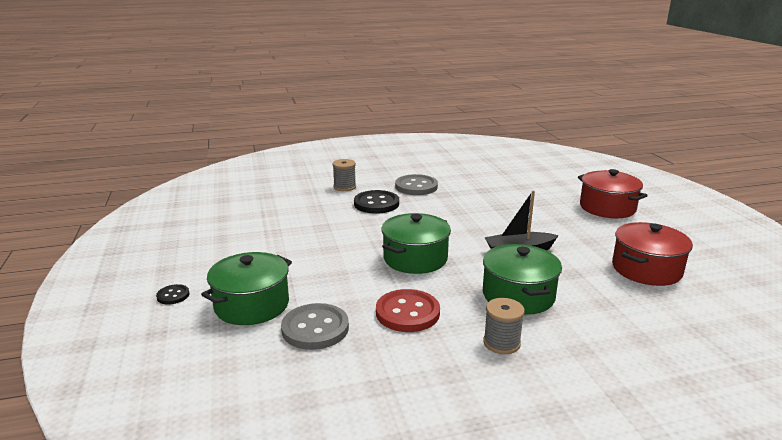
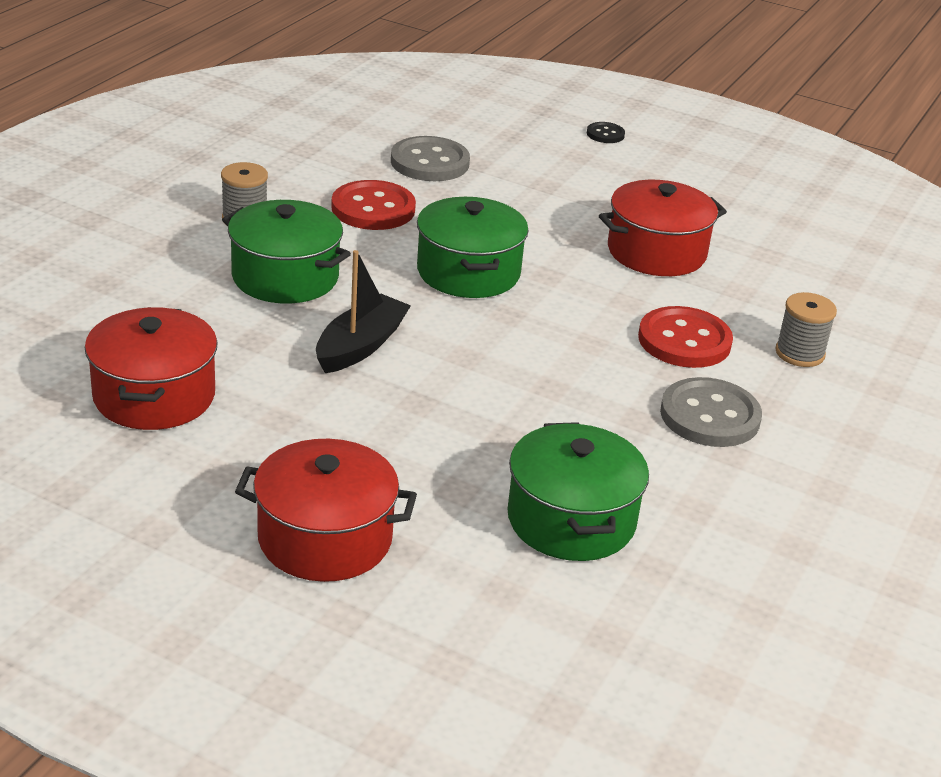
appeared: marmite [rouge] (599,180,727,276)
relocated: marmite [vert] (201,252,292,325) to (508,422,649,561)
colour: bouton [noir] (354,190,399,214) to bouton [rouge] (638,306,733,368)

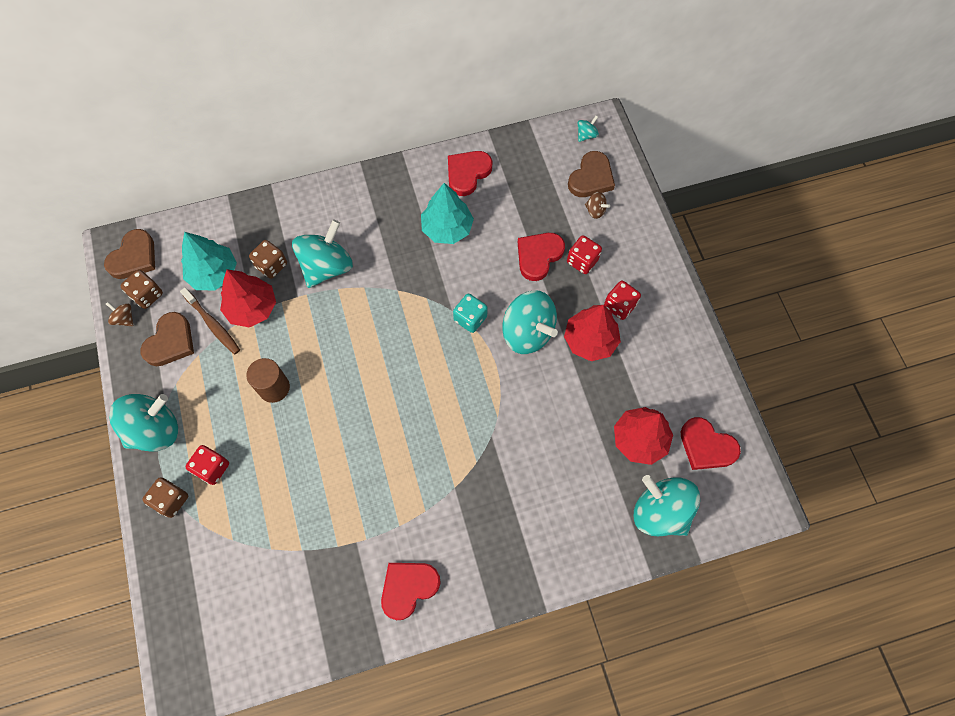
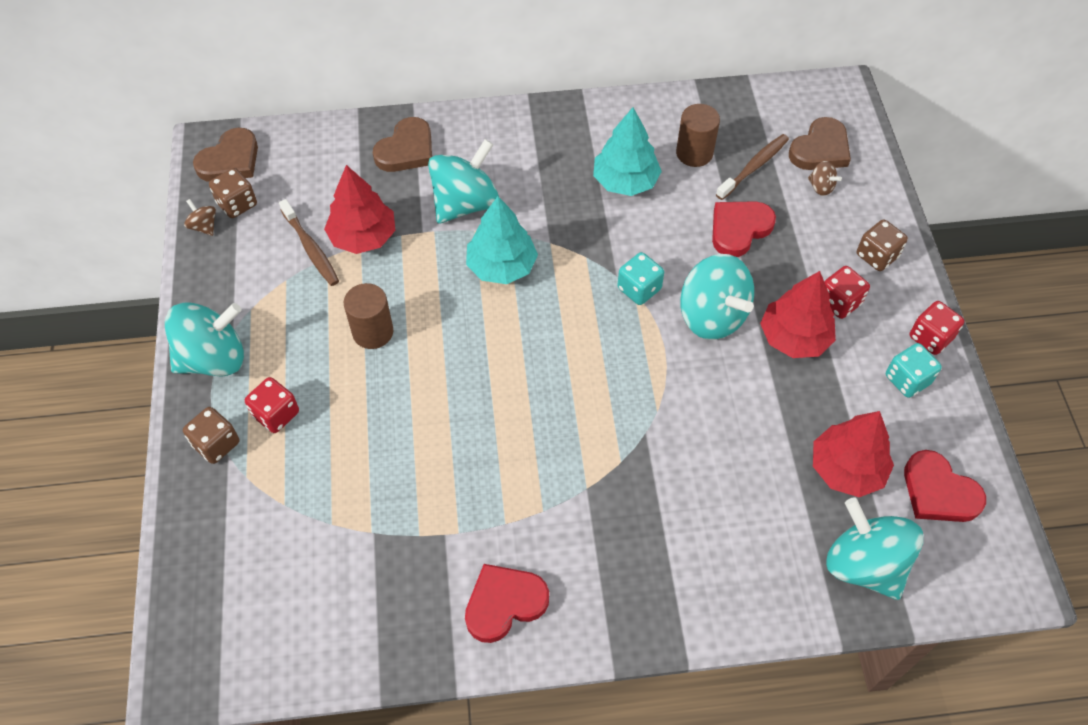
missing: cœur [rouge] (448,151,492,196); toupie [turquoise] (578,116,599,142)
appeared: cylindre [marron] (676,104,720,167); brosse à dents [marron] (716,134,789,200); dé [turquoise] (886,343,942,398)
relocated: cœur [marron] (140,312,194,366) to (373,117,432,172); arbre [turquoise] (181,232,237,290) to (466,196,538,284); dé [marron] (249,240,287,279) to (857,219,908,271); dé [rouge] (567,235,602,274) to (910,301,964,355)

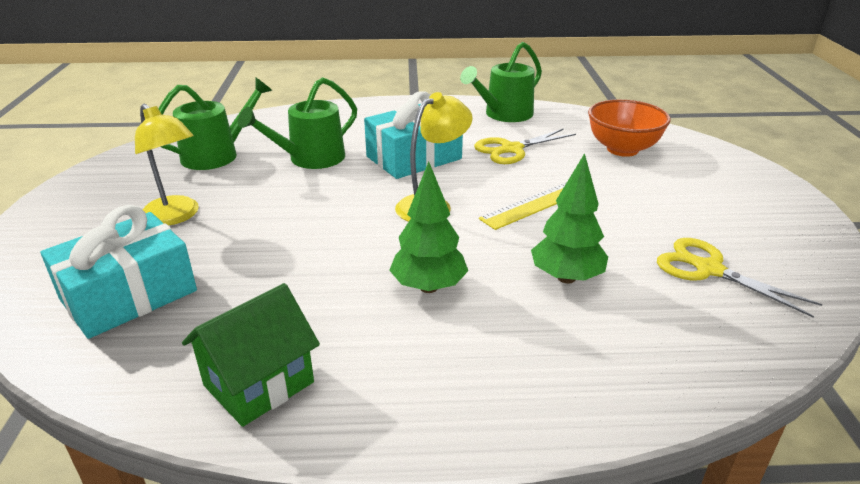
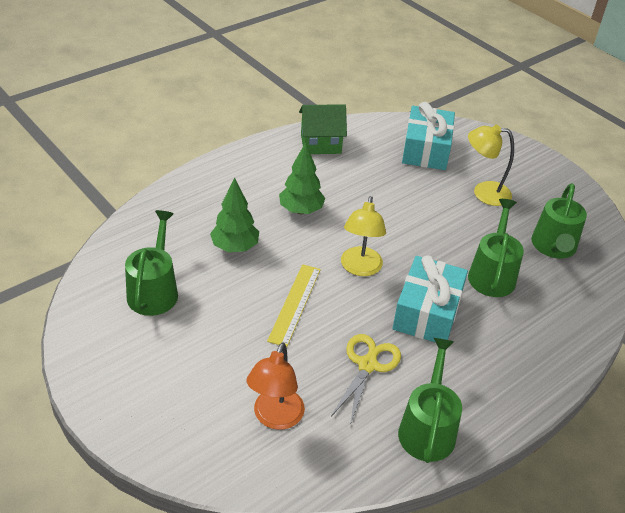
exchanged: bol [orange] (588,99,671,157) to lampe [orange] (247,342,305,430); ciseaux [jaune] (657,238,822,318) to arrosoir [vert] (125,210,178,316)
spun: maison [vert] (182,283,320,427) = (299,104,347,154) 75 degrees clockwise

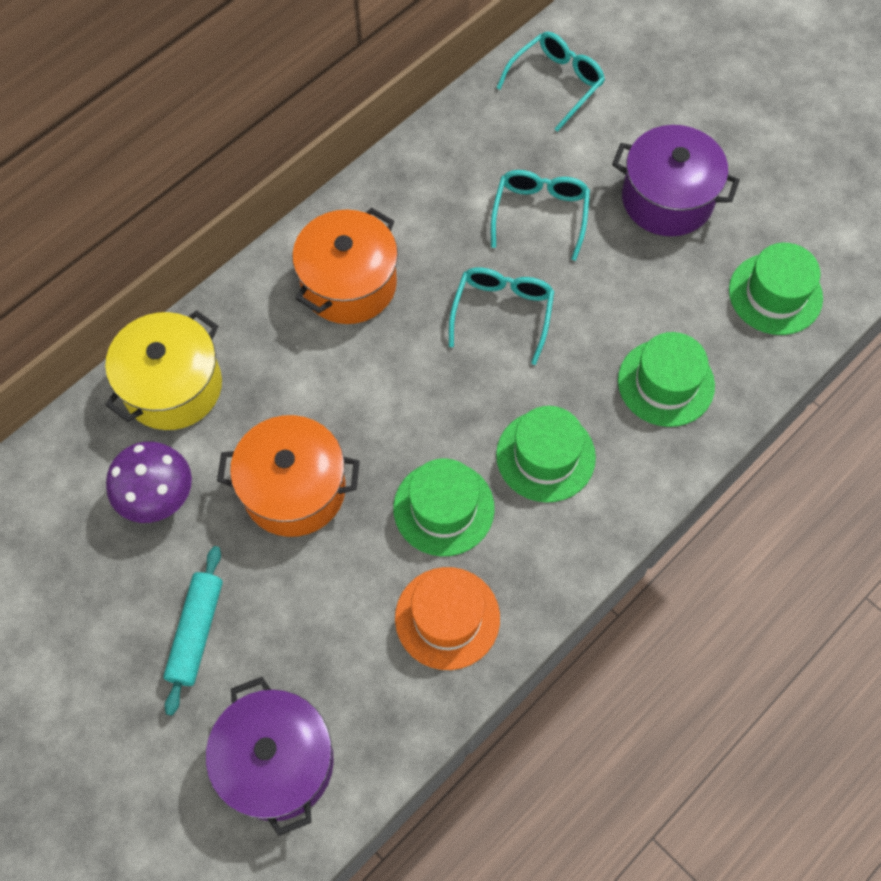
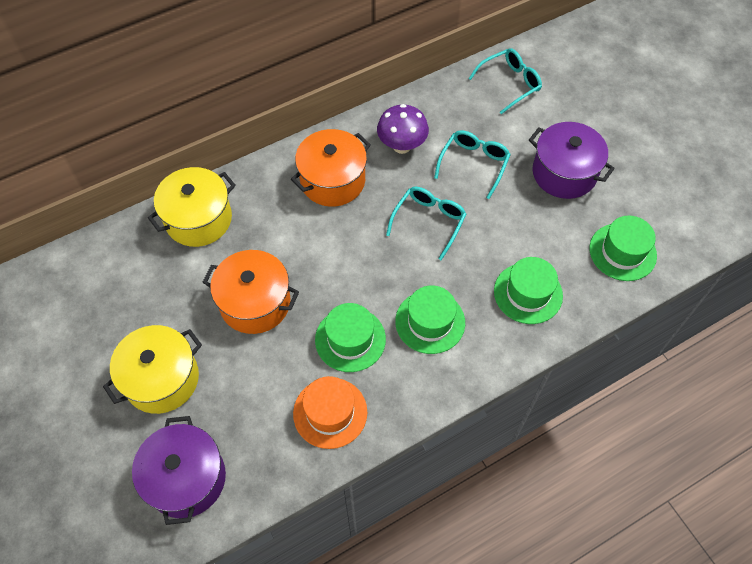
relocated: champignon [violet] (106,442,192,523) to (377,104,429,154)
exchanged: rouleau à pâtisserie [turquoise] (163,546,223,716) to marmite [jaune] (103,325,202,414)

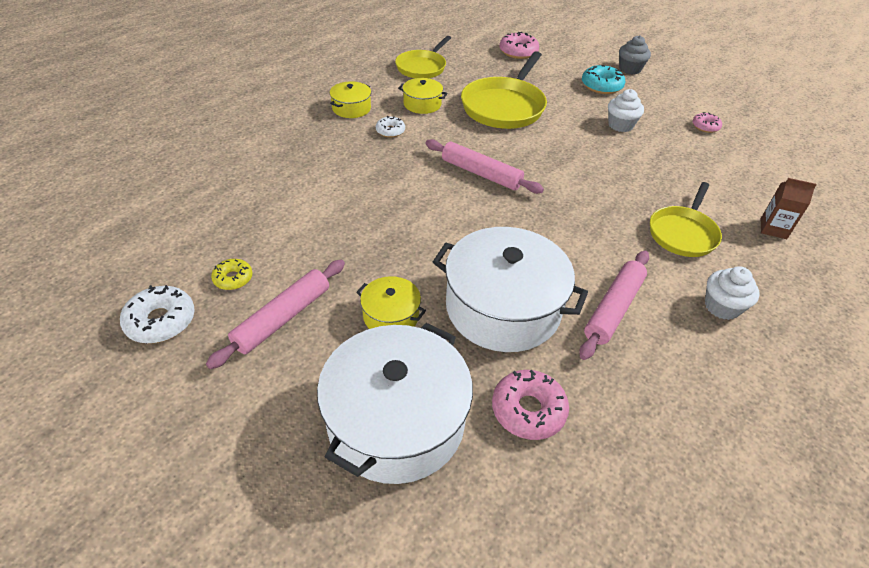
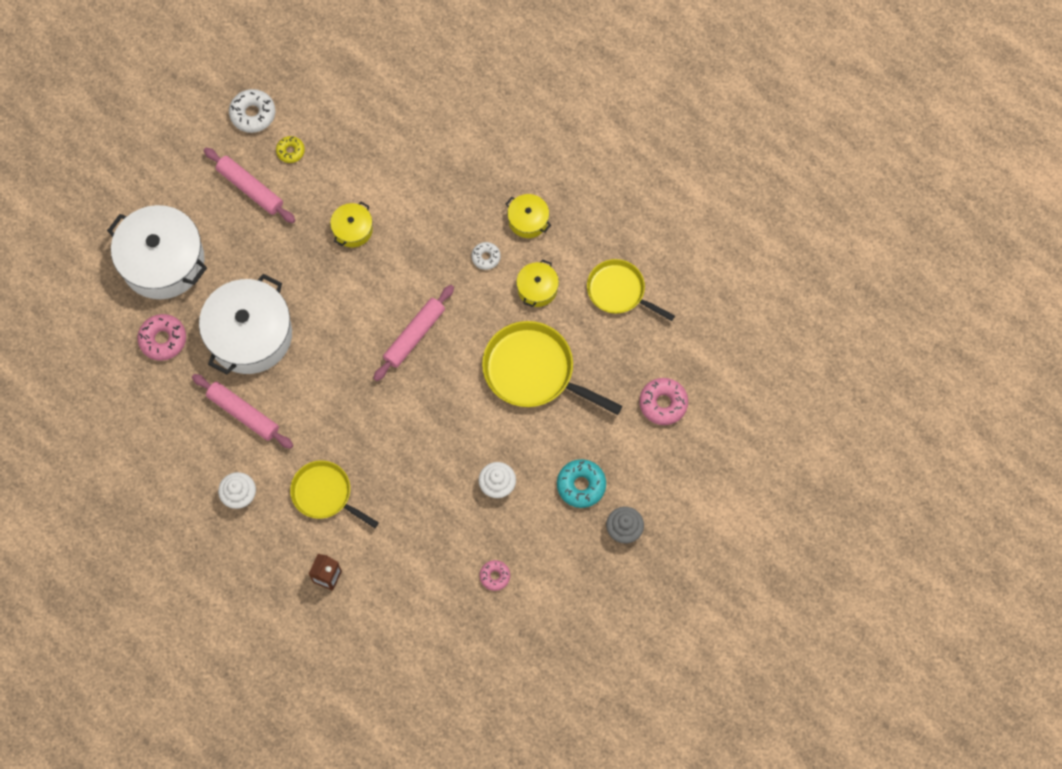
relocated: marmite [jaune] (356,276,426,329) to (330,202,373,247)

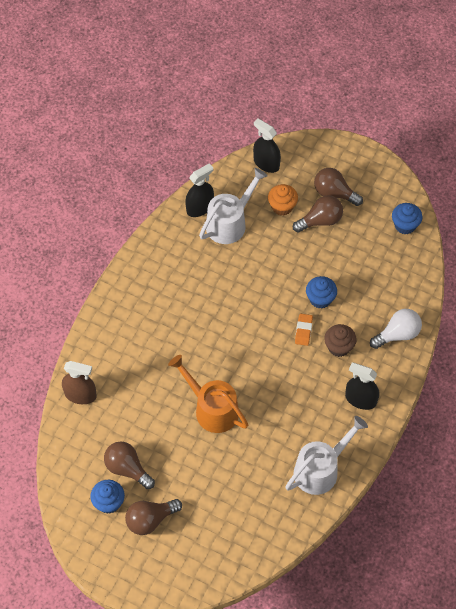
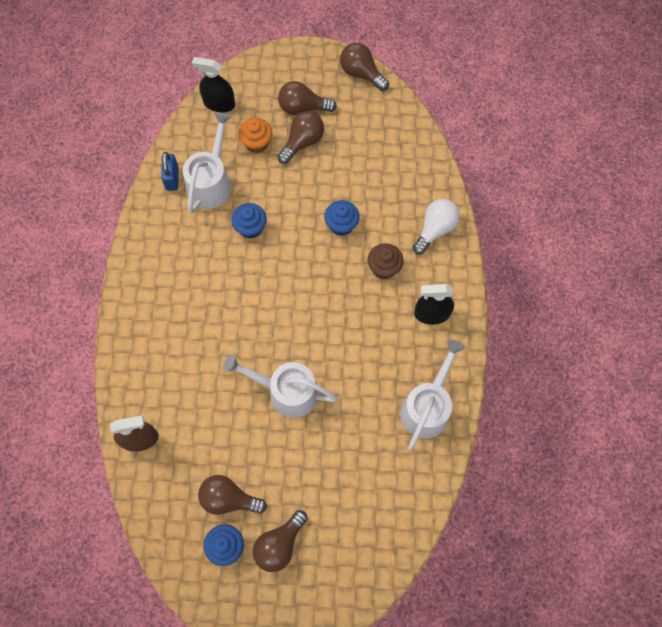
missing: gomme [orange] (295,314,313,346)
appeared: ampoule [marron] (340,43,389,91)
relocated: muffin [bleu] (392,203,423,234) to (231,203,267,239)
exchanged: vaporisateur [noir] (185,163,214,217) to cadenas [bleu] (161,152,179,191)
colour: arrosoir [orange] (168,355,248,433) to arrosoir [blanc] (223,354,338,418)

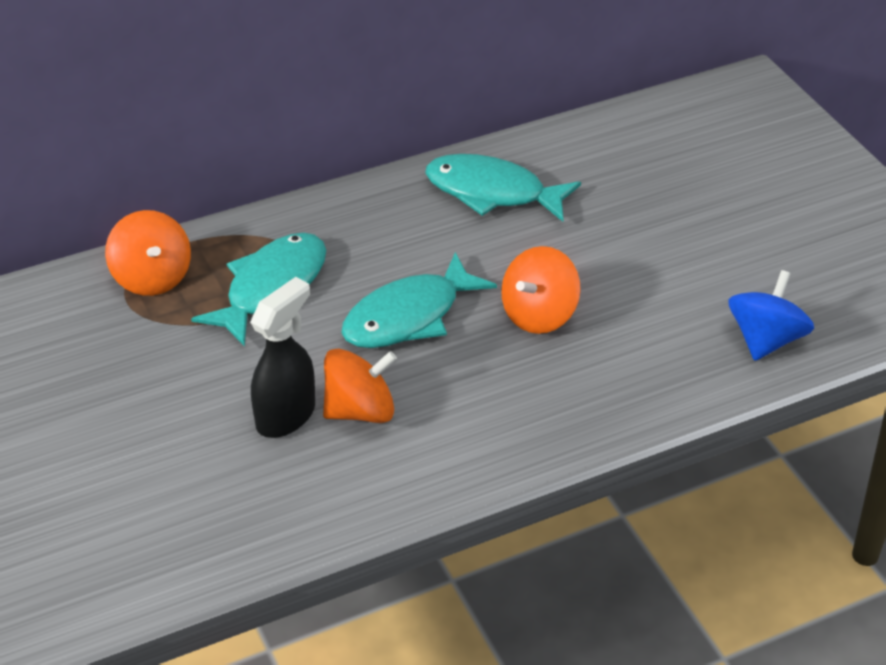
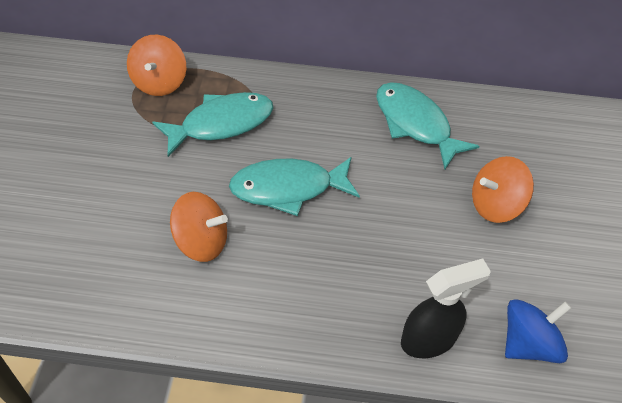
relocated: vaporisateur [noir] (250,277,315,438) to (401,259,491,358); toupie [orange] (501,246,581,334) to (472,156,534,223)

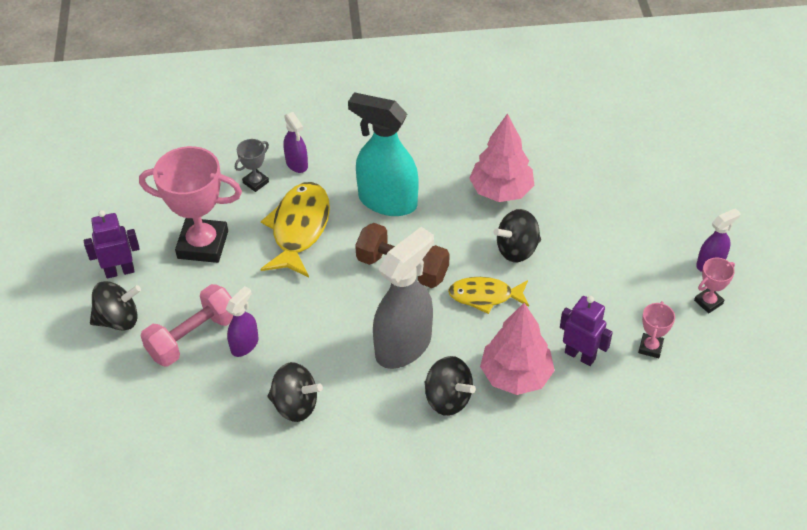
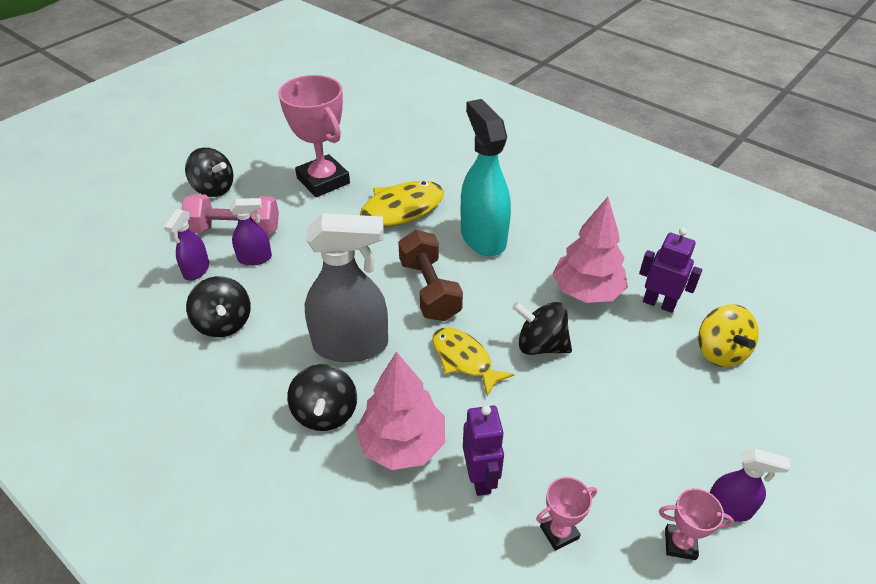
missing: trophée [gris] (235,139,269,192)
appeared: toupie [jaune] (698,304,759,367)
relocated: robot [violet] (84,210,140,278) to (639,228,702,313); vaporisateur [violet] (283,112,308,173) to (164,209,209,281)

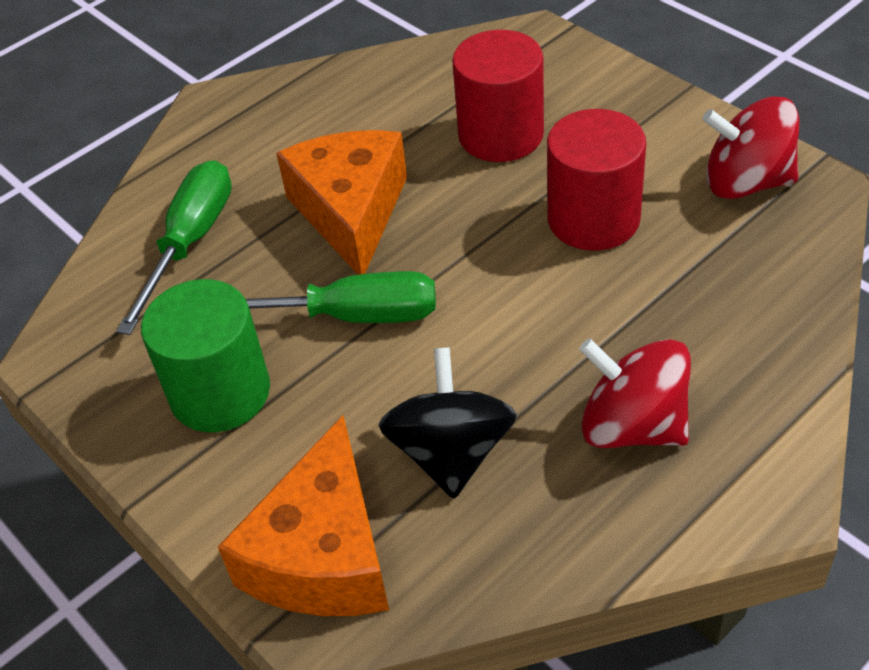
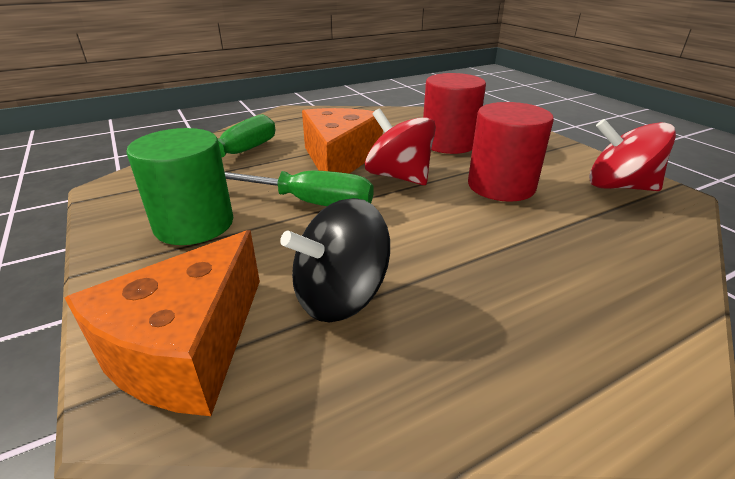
relocated: toupie [rouge] (579,338,691,448) to (365,108,436,185)
spun: toupie [noir] (379,347,517,499) = (280,198,390,322) 135 degrees counterclockwise

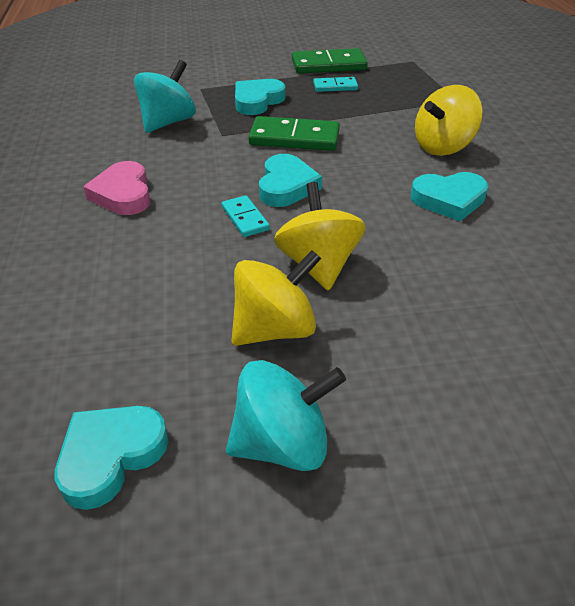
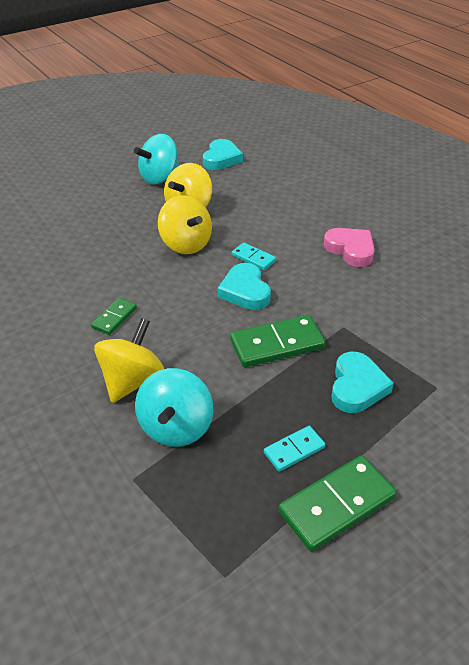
relocated: toupie [turquoise] (134,60,196,133) to (135,368,213,447)
exchanged: cœur [turquoise] (411,172,488,221) to domino [vert] (91,298,137,335)

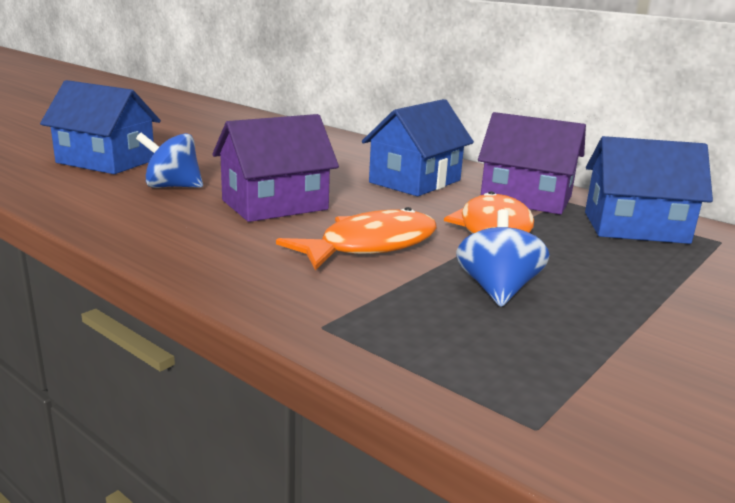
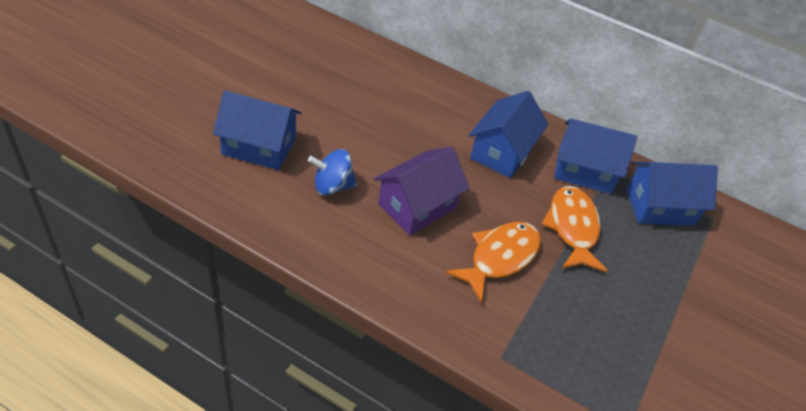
missing: toupie [bleu] (456,209,550,307)
colour: maison [violet] (478,112,586,215) to maison [bleu] (554,119,637,194)

